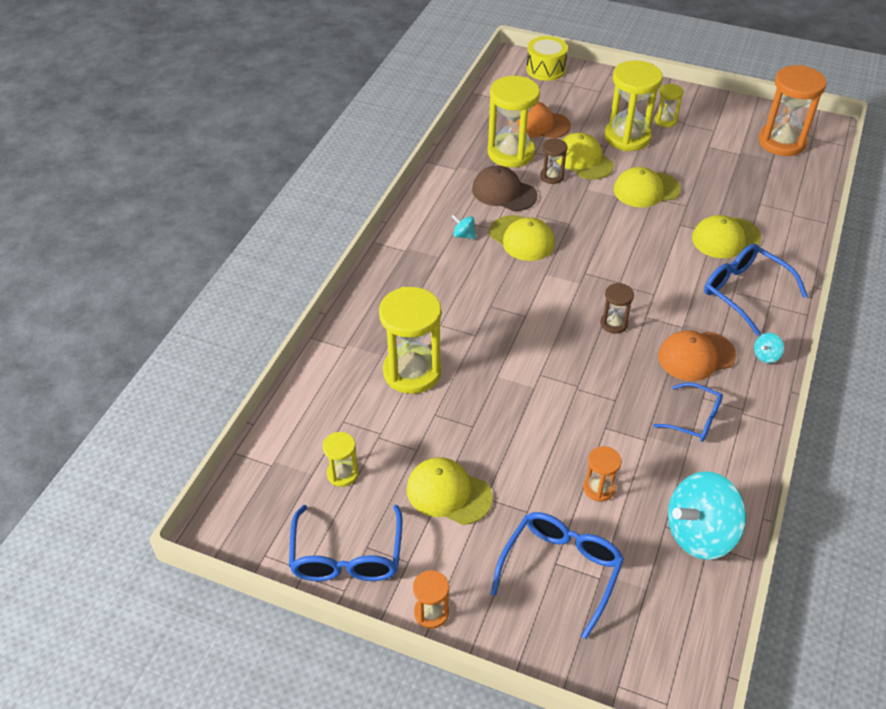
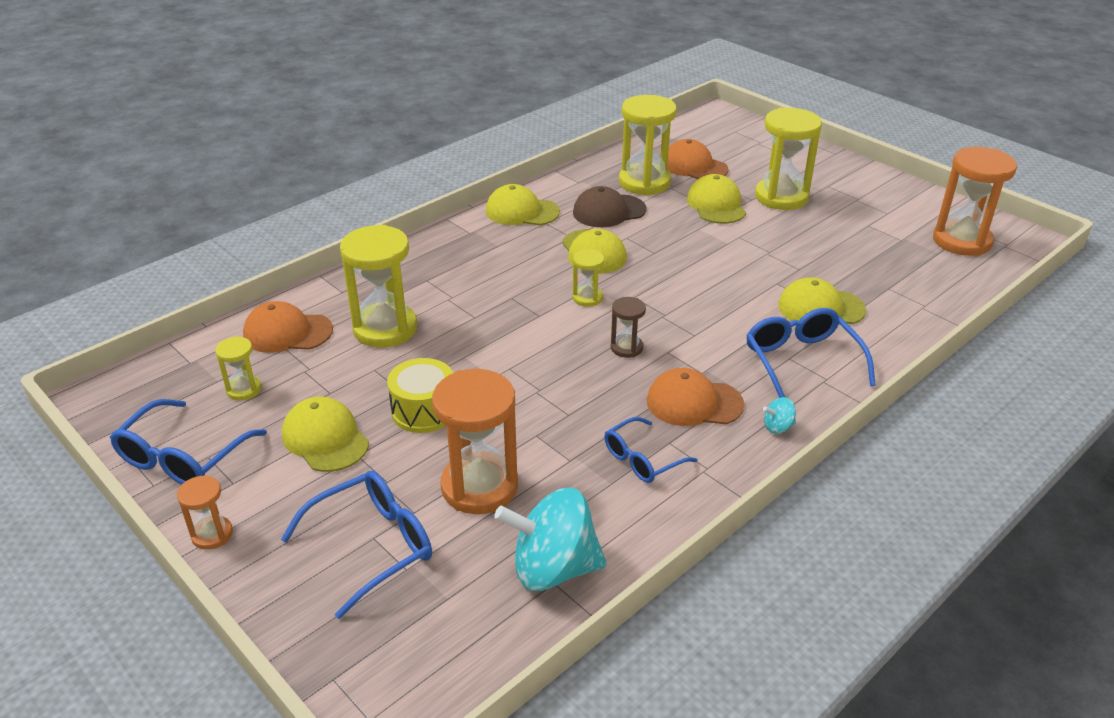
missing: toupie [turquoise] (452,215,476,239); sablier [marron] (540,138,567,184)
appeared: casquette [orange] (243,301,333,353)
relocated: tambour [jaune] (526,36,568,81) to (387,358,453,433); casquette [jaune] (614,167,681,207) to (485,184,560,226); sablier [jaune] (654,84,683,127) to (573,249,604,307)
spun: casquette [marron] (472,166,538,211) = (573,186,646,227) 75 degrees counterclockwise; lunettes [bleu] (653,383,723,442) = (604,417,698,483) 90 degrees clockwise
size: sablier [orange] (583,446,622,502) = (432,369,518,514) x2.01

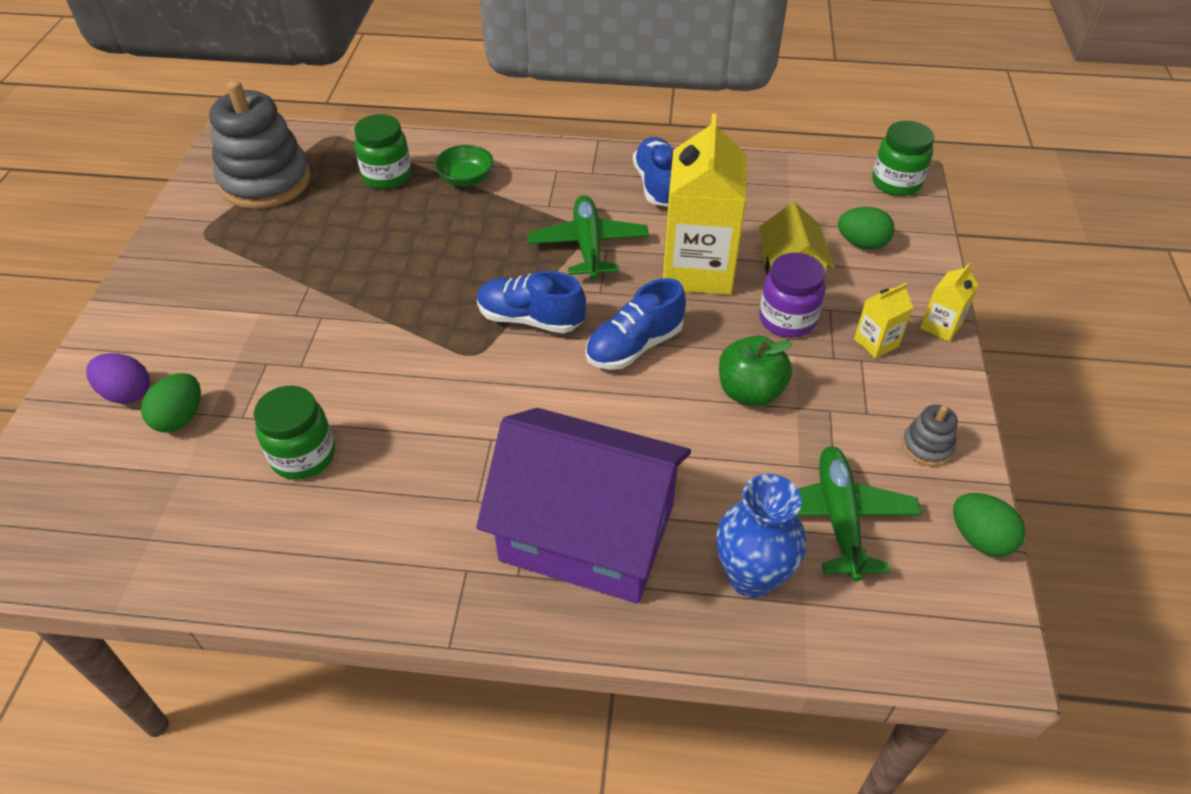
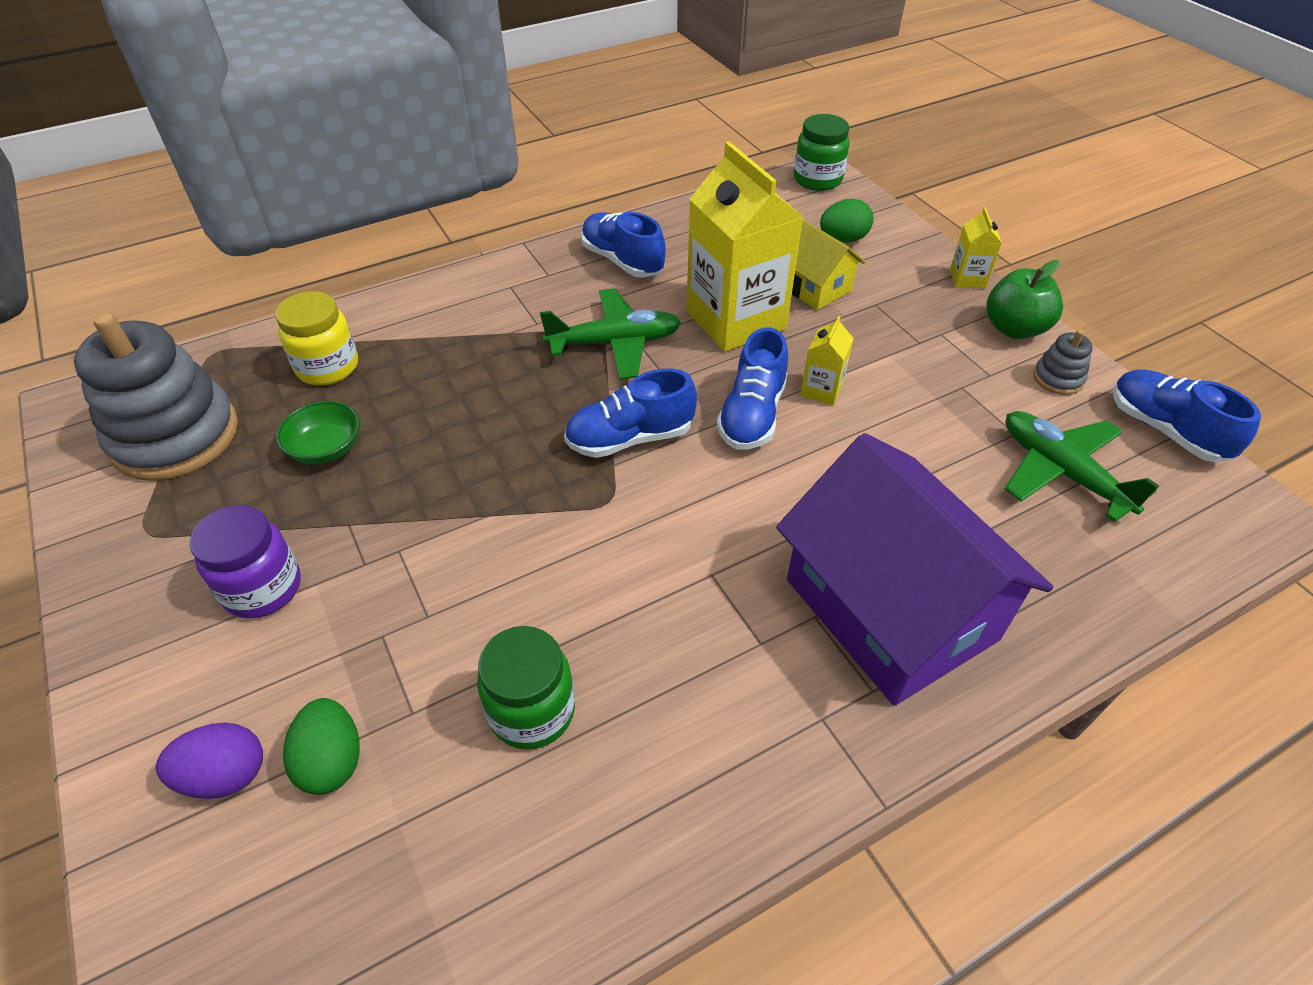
missing: vase [bleu] (716,474,806,598)
relocated: bol [vert] (434,145,493,187) to (276,401,360,464); pomme [vert] (719,336,792,406) to (986,260,1063,339); bocal [violet] (760,253,825,338) to (190,505,301,618); brique de lait [jaune] (854,283,913,358) to (800,316,854,406)
exchanged: œuf [vert] (953,493,1026,556) to chaussure [bleu] (1113,369,1261,462)
colour: bocal [vert] (354,114,411,189) to bocal [jaune] (275,291,358,385)
spun: maison [violet] (476,408,691,603) = (776,433,1053,706) 75 degrees clockwise; avion [vert] (527,195,649,279) = (540,288,681,379) 120 degrees clockwise

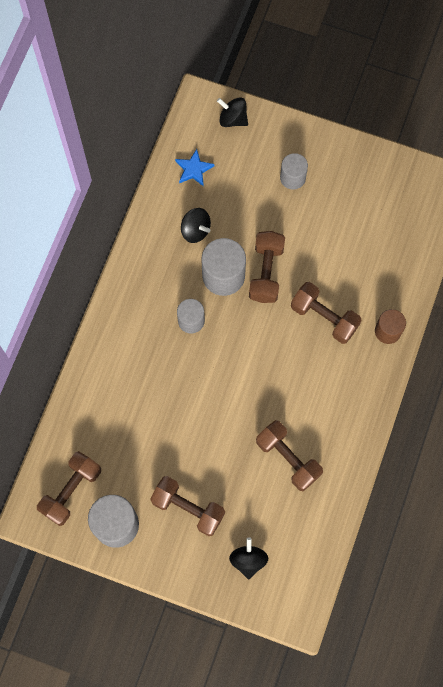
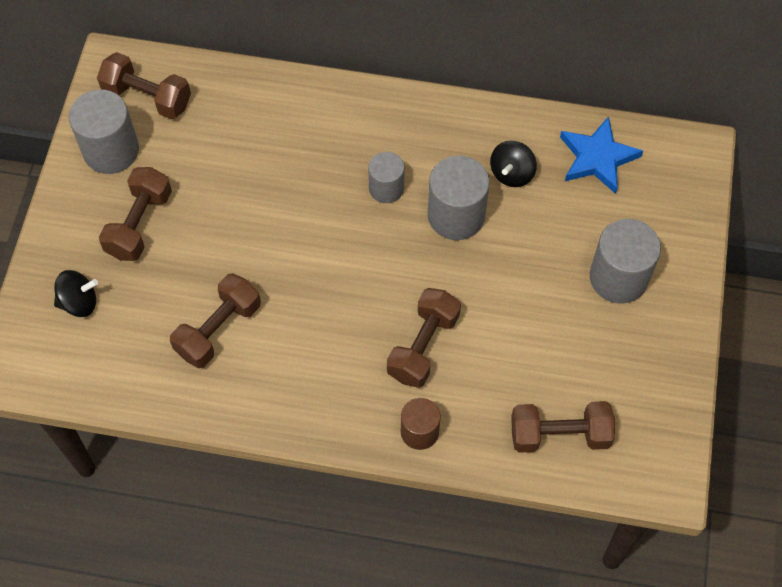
missing: toupie [noir] (217,97,248,127)
relocated: haltère [marron] (249,231,285,303) to (511,401,615,453)
size: étoile [bleu] (175,149,214,187) = (560,116,643,194) x1.56; cylindre [gris] (280,153,308,190) = (590,219,661,304) x1.62

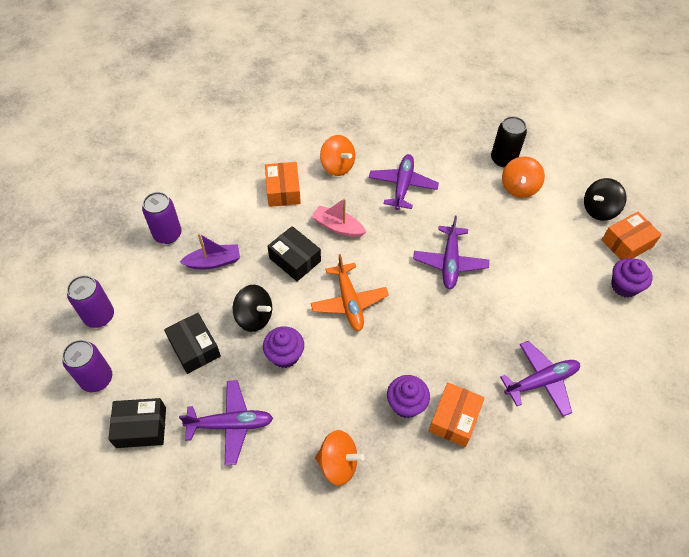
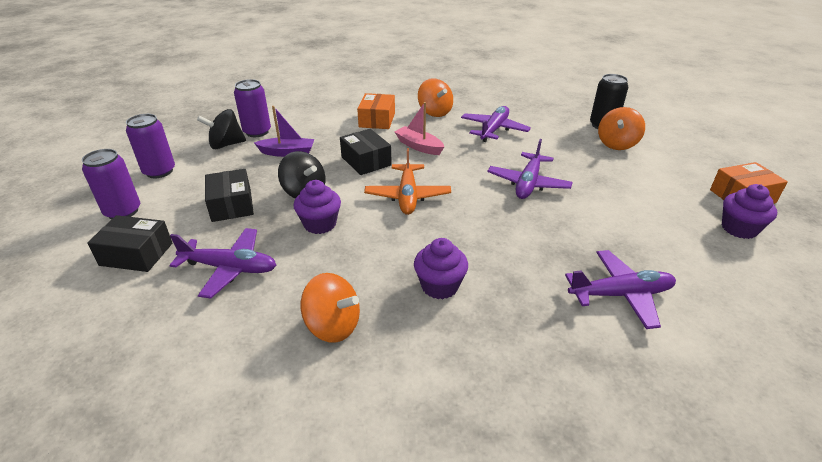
missing: boîte [orange] (429,382,485,447)
relocated: toupie [noir] (584,178,626,221) to (197,109,246,149)

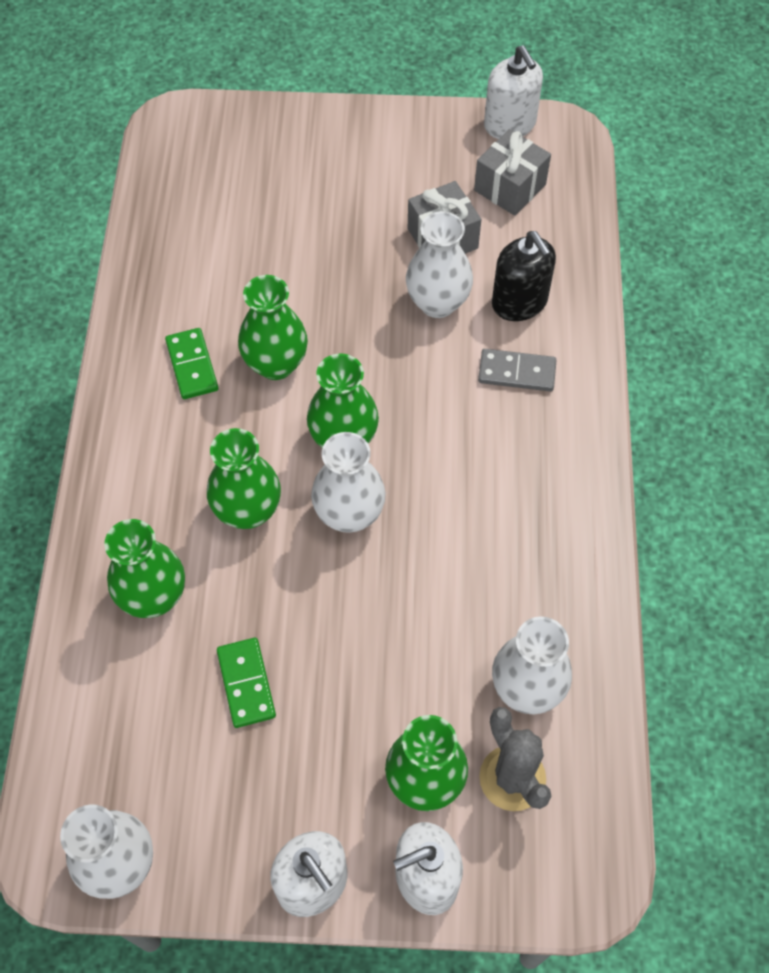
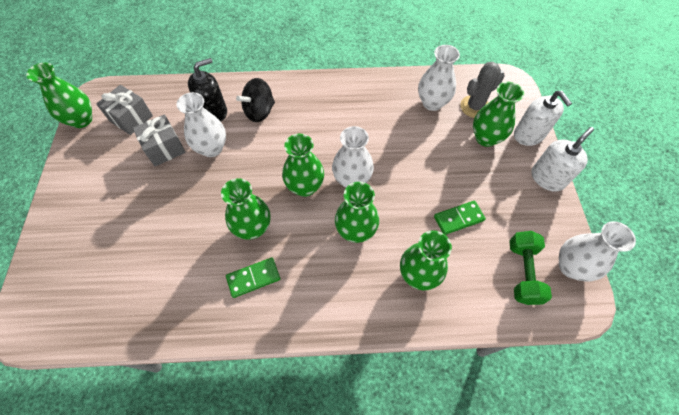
appeared: haltère [vert] (509,231,552,305)
exchanged: domino [gris] (478,349,557,391) to toupie [noir] (236,78,275,122); distributeur de savon [blanc] (484,45,543,139) to vase [vert] (26,62,92,128)

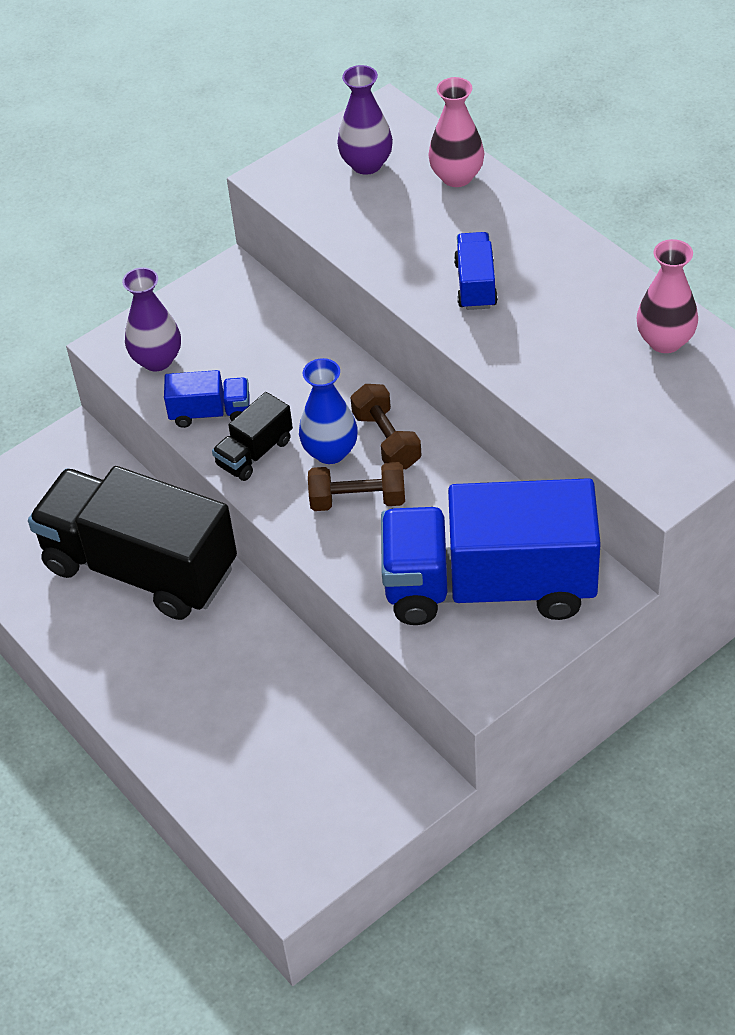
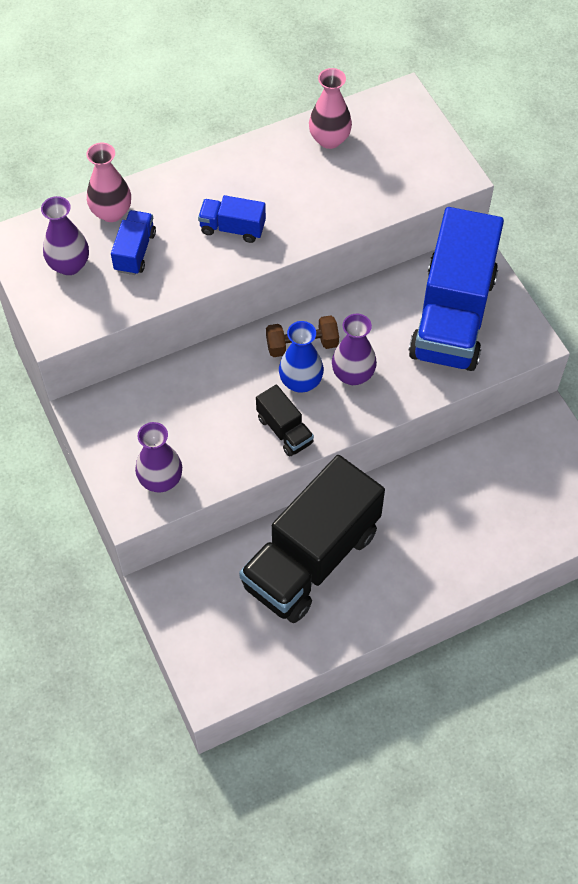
relocated: camion [bleu] (164,370,249,428) to (111,210,156,275)
exchanged: haltère [marron] (308,462,405,511) to vase [violet] (332,314,377,385)

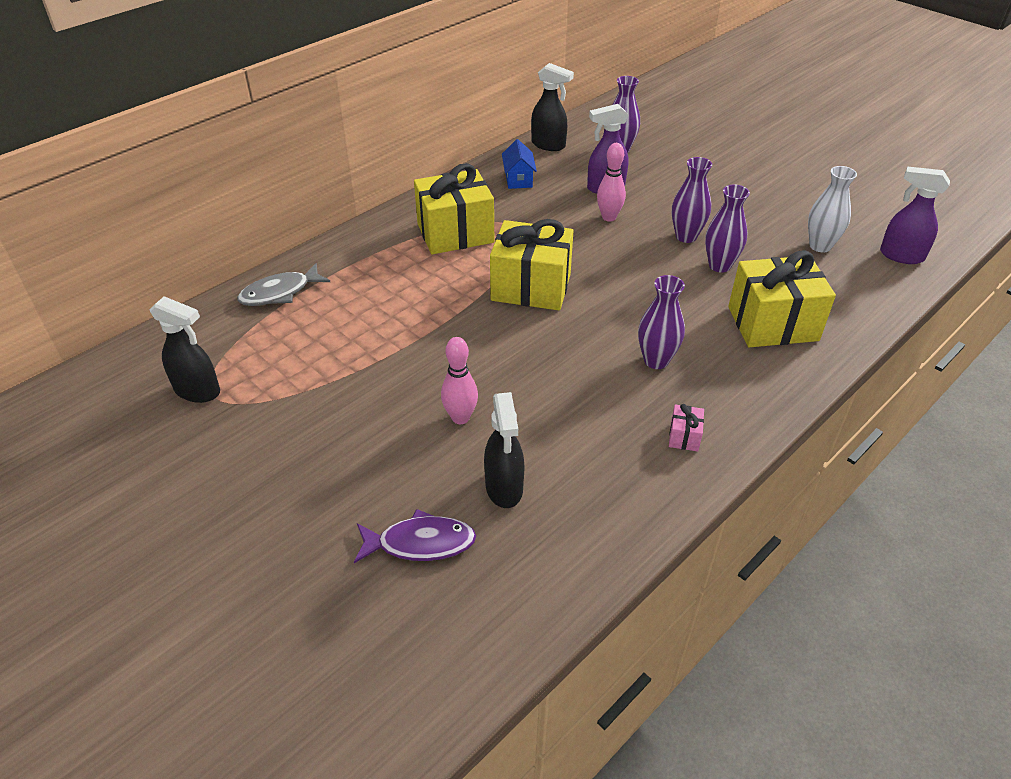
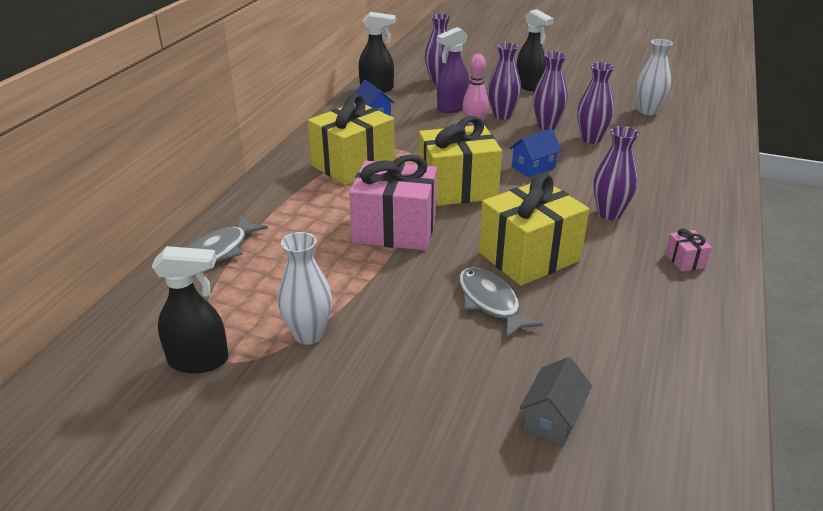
missing: vaporisateur [violet] (880,166,950,264)
appeared: vase [blanc] (278,232,332,345); cadeau [rose] (349,155,437,251); vase [violet] (488,43,521,120); maison [bleu] (509,129,562,177)
relocated: vaporisateur [noir] (484,392,525,508) to (517,9,554,91); cadeau [jaune] (728,251,836,347) to (479,173,589,286)
exchanged: poisson [violet] (354,509,476,563) to maison [gris] (519,357,592,446); quille [rose] (441,337,478,424) to poisson [gris] (459,267,543,339)

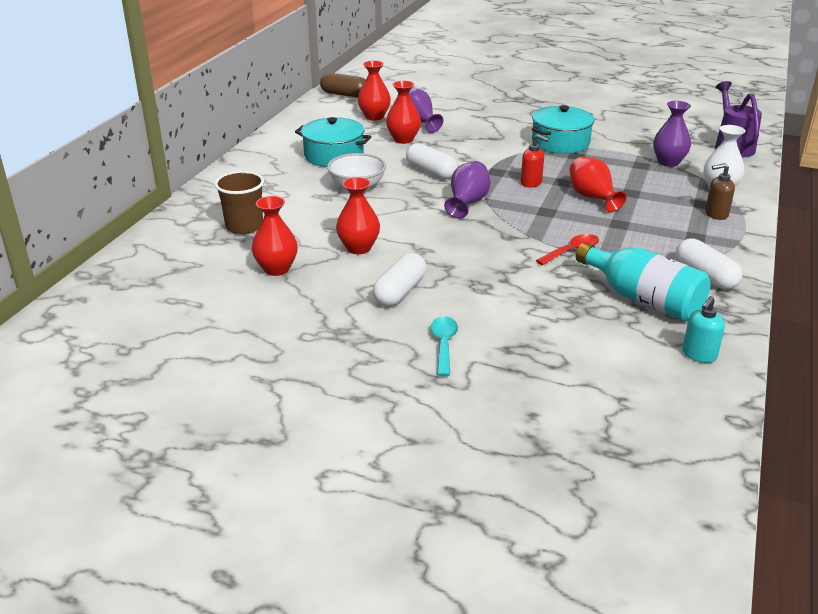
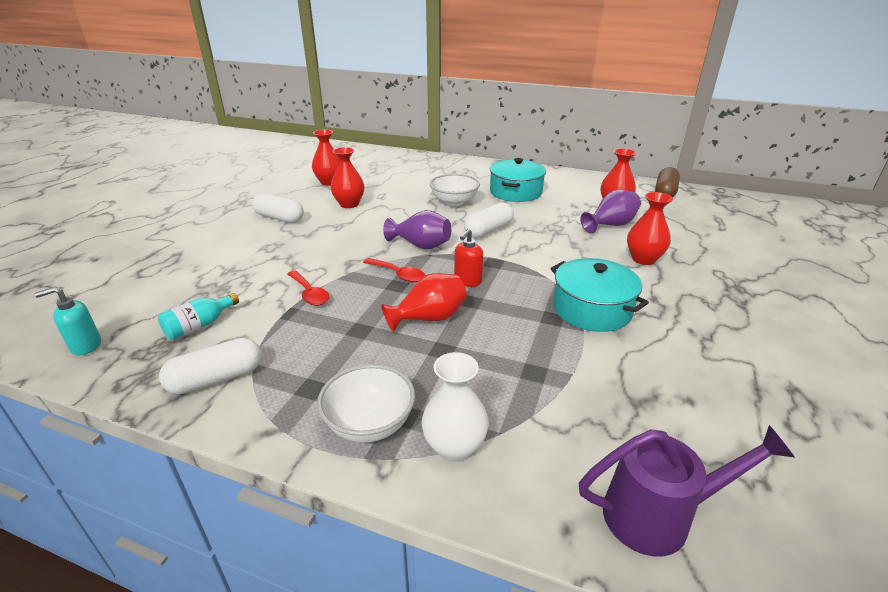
missing: gobelet [marron] (214,171,264,234); cuillère [turquoise] (431,316,458,376); vase [violet] (653,101,691,167)
appeared: cuillère [rouge] (363,258,425,282)
relocated: vase [rouge] (386,81,421,144) to (627,192,673,265)
exchanged: distributeur de savon [marron] (705,163,735,220) to bol [blanc] (317,364,415,443)
spun: distributeur de savon [turquoise] (683,296,725,363) = (34,287,101,355) 60 degrees counterclockwise
size: bouteille [turquoise] (576,243,710,321) = (158,293,239,340) x0.54

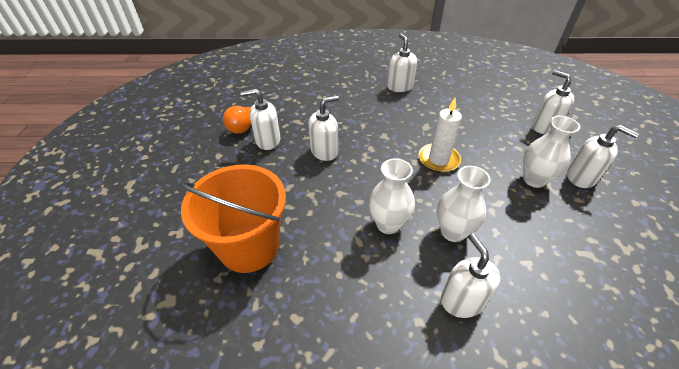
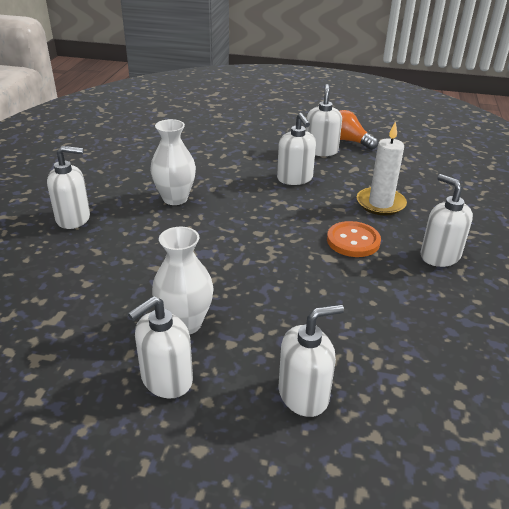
missing: seau [orange] (179,164,286,273); vase [blanc] (437,166,491,242)
appeared: bouton [orange] (327,221,381,257)
relocated: bougie [blanc] (419,98,462,173) to (357,121,407,216)
spun: distributeur de savon [blanc] (387,33,417,92) = (421,174,473,267) 120 degrees counterclockwise

